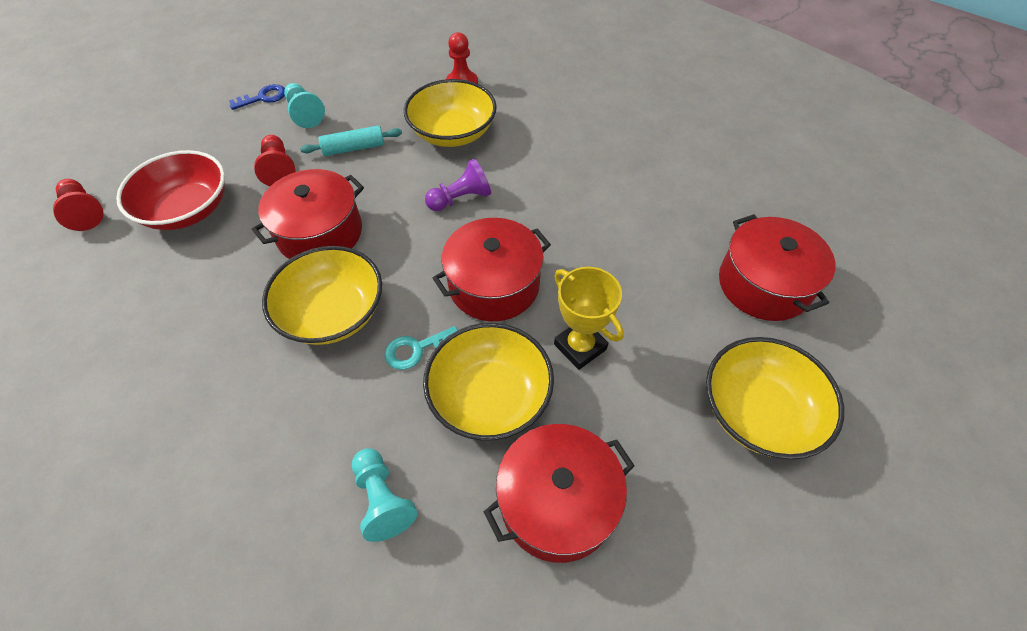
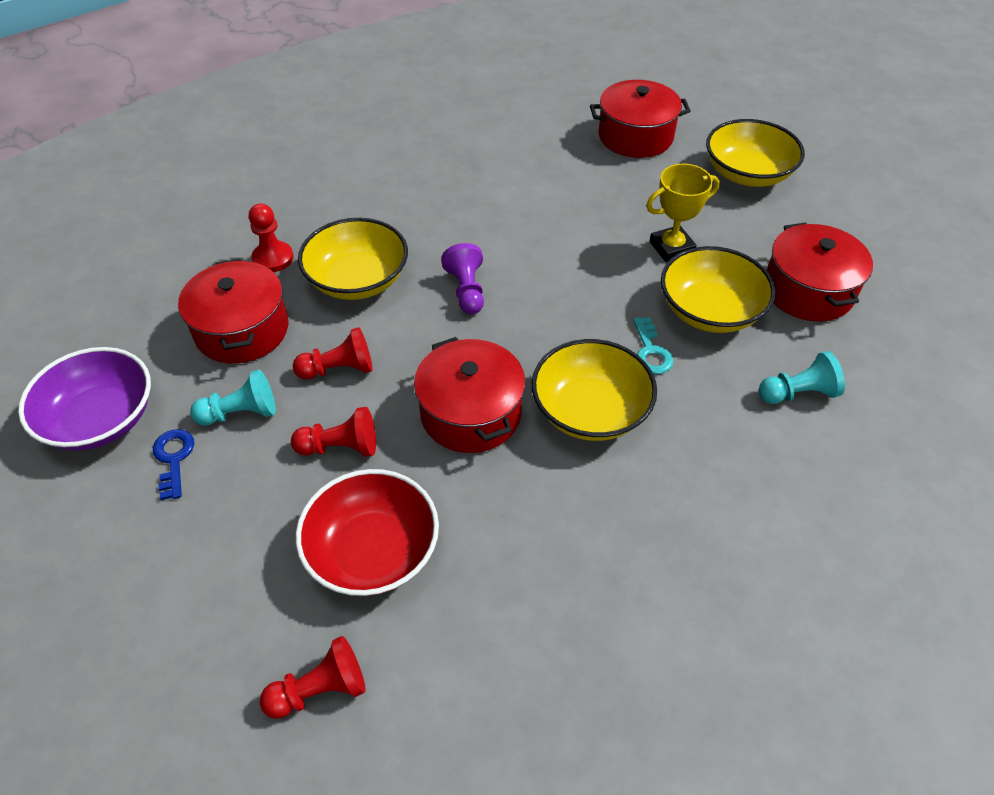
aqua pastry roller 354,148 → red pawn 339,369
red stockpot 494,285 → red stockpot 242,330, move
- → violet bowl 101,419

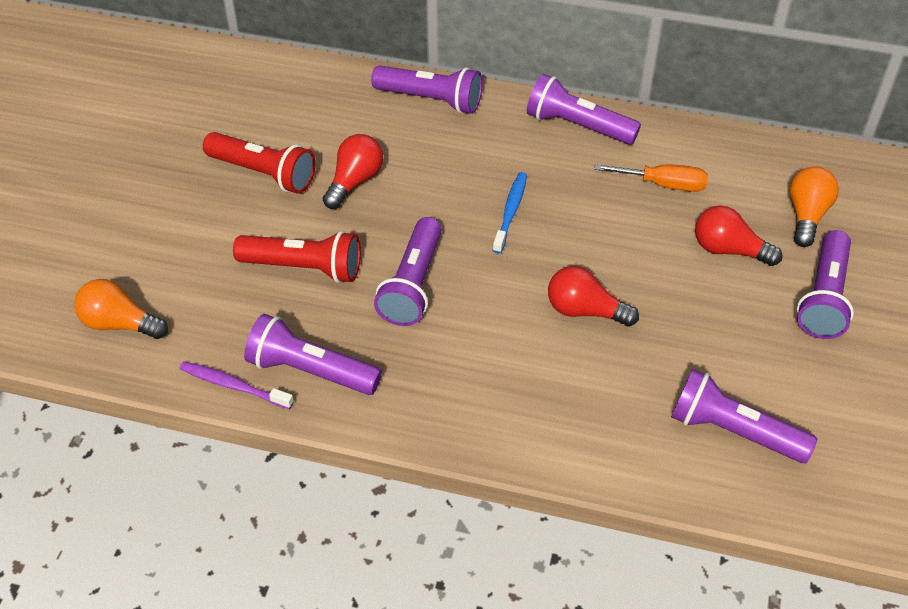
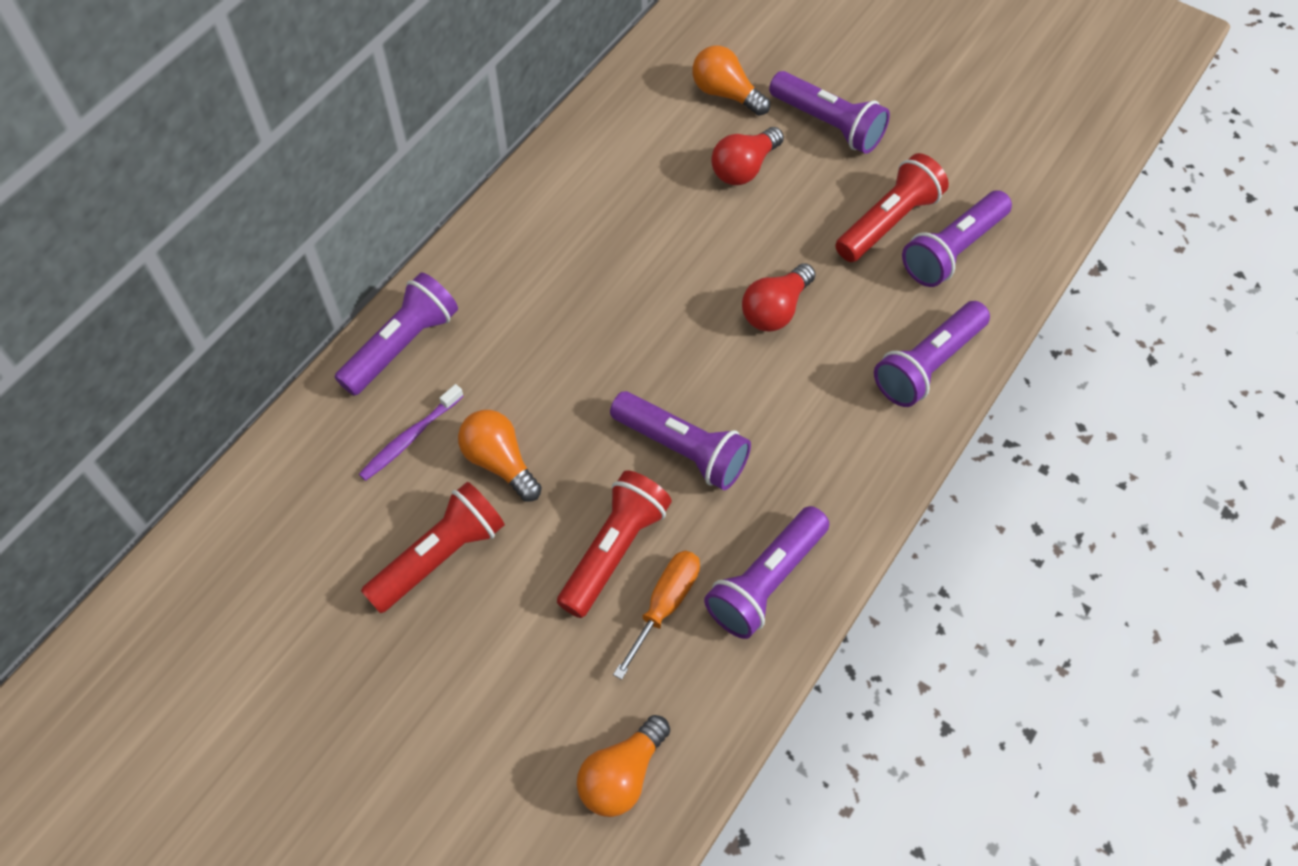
violet dental brush 233,386 → violet dental brush 410,438, move
red lightbulb 354,181 → orange-coloured lightbulb 499,462
blue dental brush 510,212 → -
violet torch 577,126 → violet torch 928,364, move
orange-coloured screwdriver 663,184 → orange-coloured screwdriver 665,605, move
- → red torch 888,222

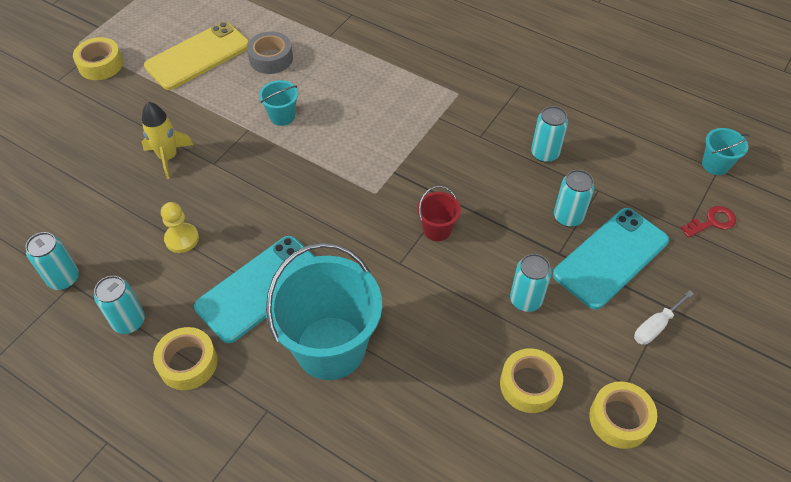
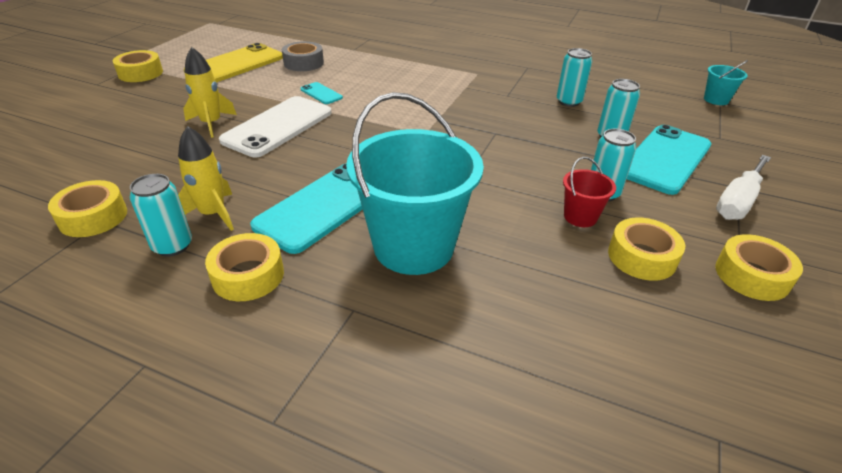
aqua soda can 64,279 → yellow roll of tape 93,217
yellow pawn 182,239 → -
aqua pail 282,116 → aqua smartphone 321,93
red pail 437,229 → red pail 580,217, move
pure white screwdriver 655,326 → pure white screwdriver 737,201, x1.53
red latchkey 712,222 → -
- → yellow rocket 213,214
- → pure white smartphone 278,126

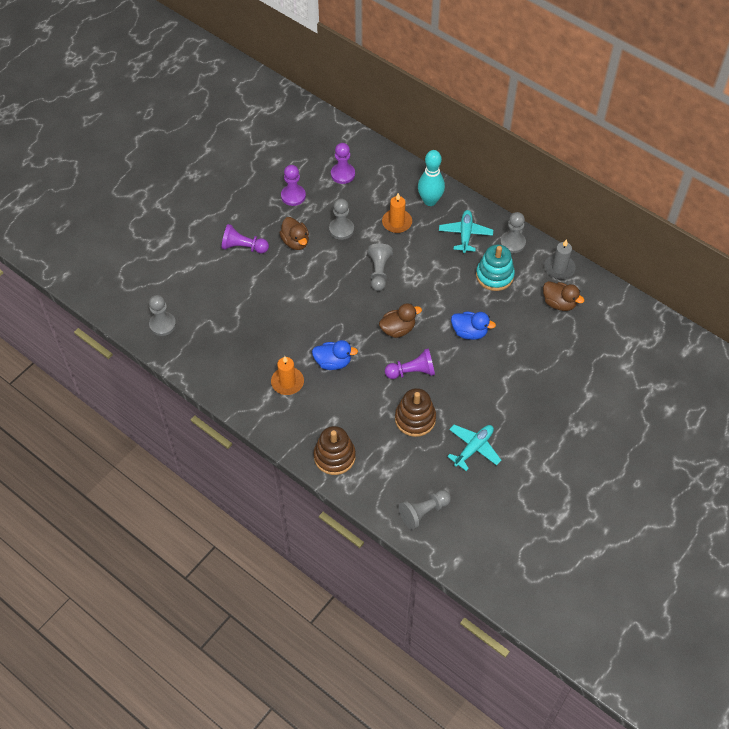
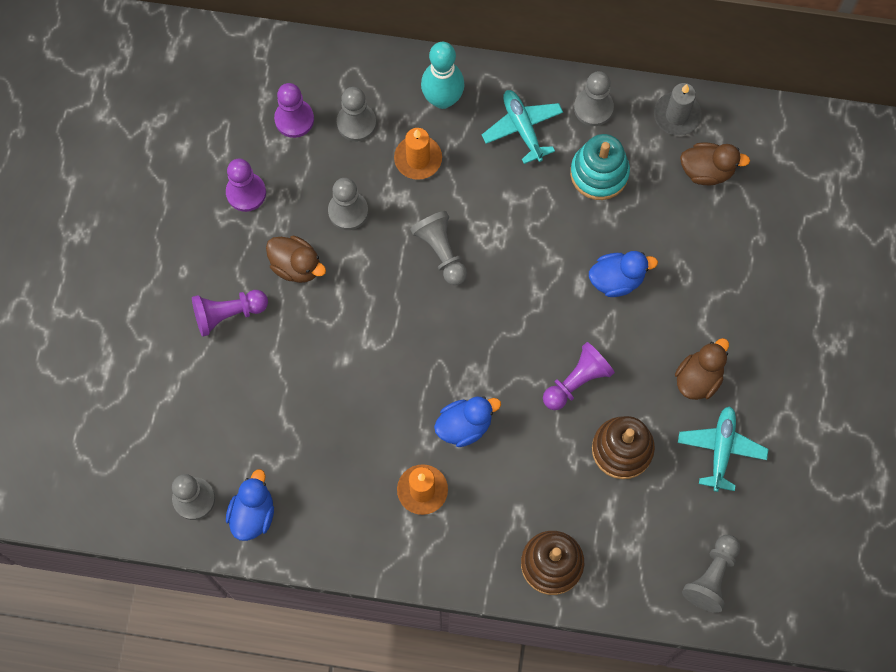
dark brown rubber duck 398,329 → dark brown rubber duck 698,378, move
- → blue rubber duck 253,514
- → gray pawn 356,123

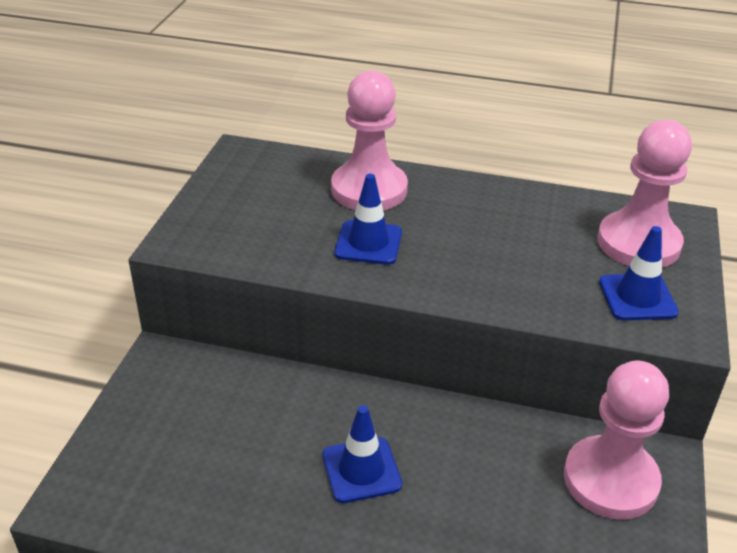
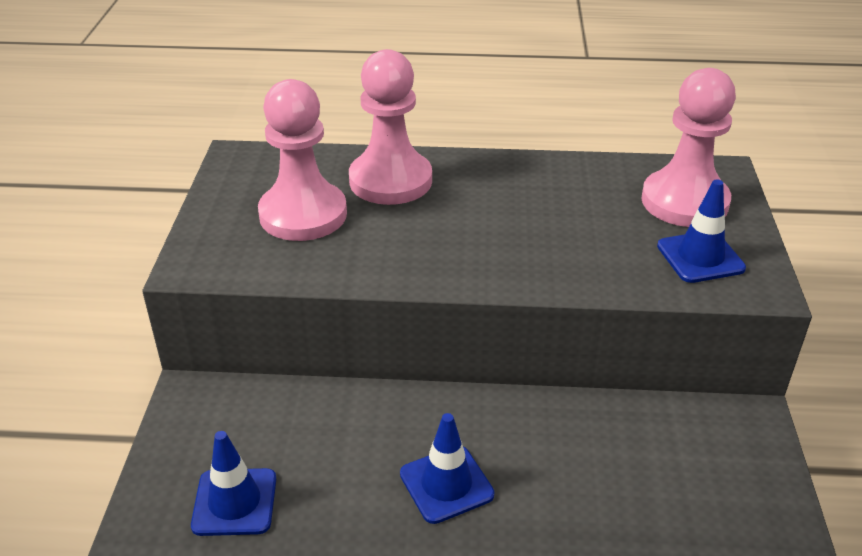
blue safety cone 368,243 → blue safety cone 234,502, move
rosy pawn 610,480 → rosy pawn 303,214, move

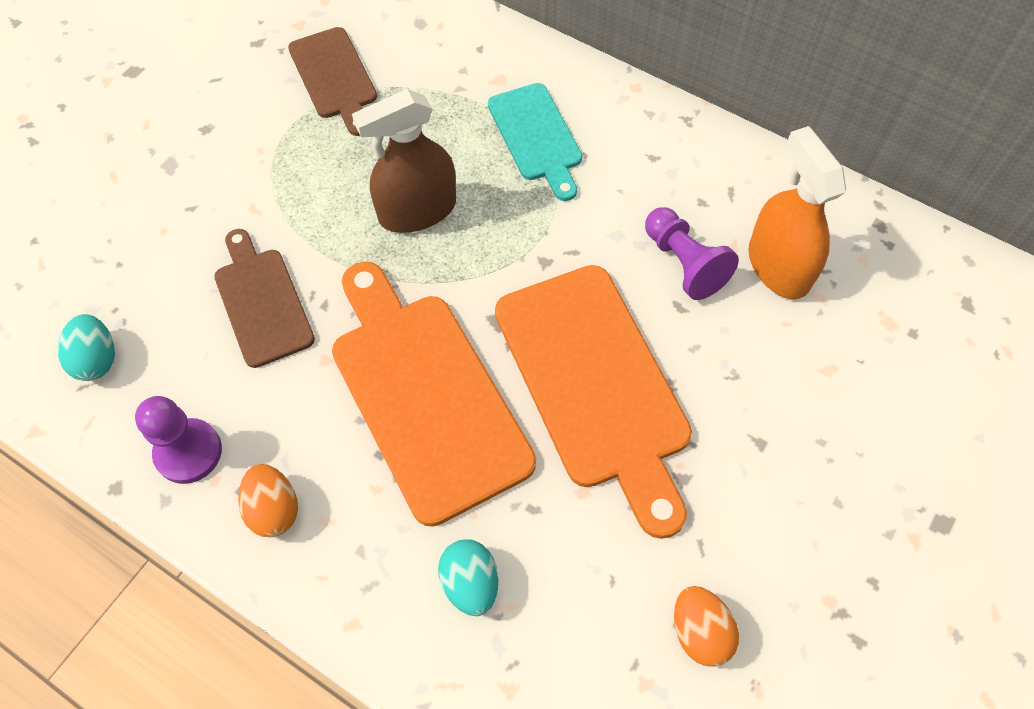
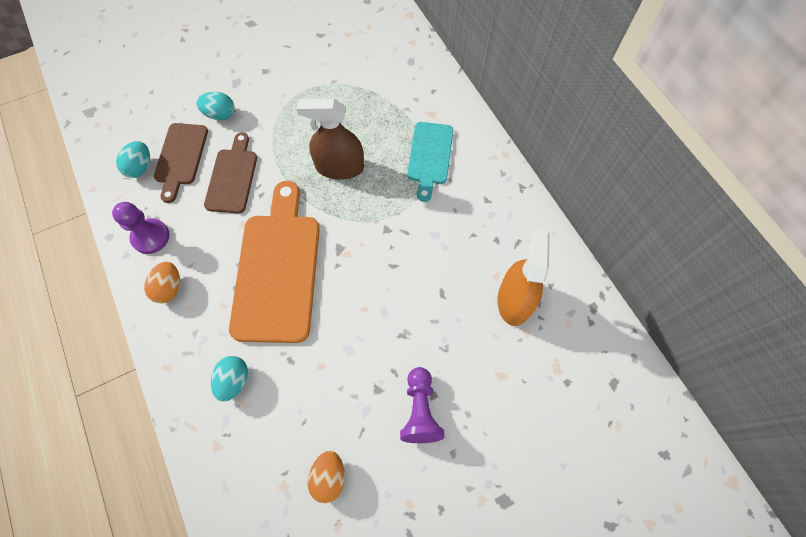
dark brown chopping board 334,78 → dark brown chopping board 180,157, move
orange-coloured chopping board 595,385 → -
violet pawn 684,263 → violet pawn 420,410, move
- → aqua egg 220,114

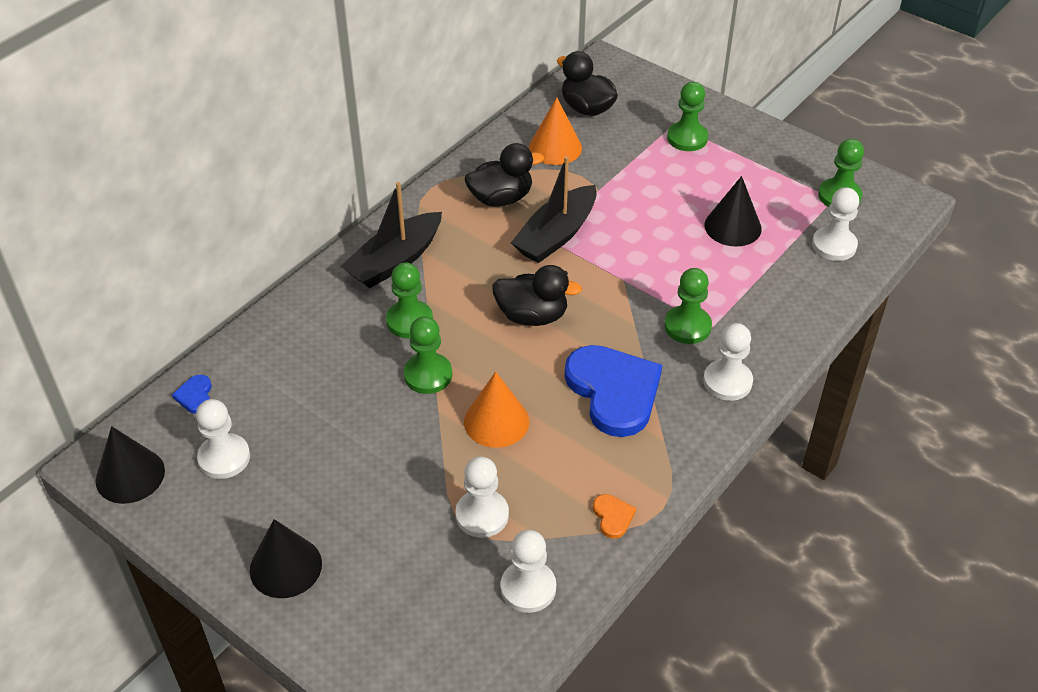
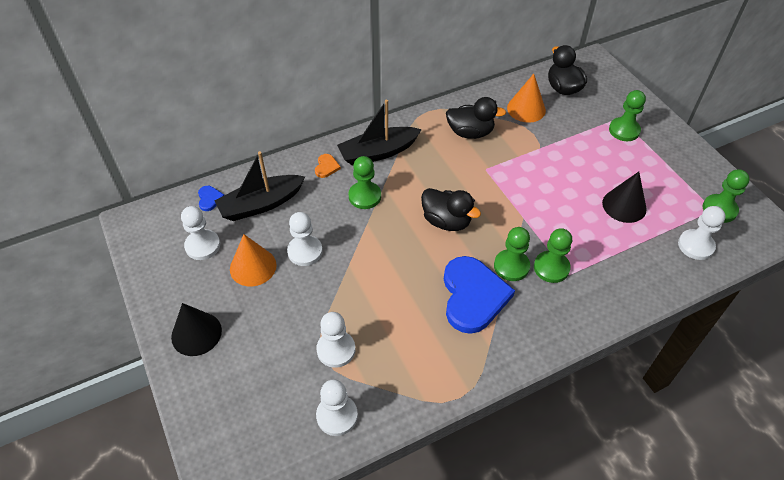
ebony solid cone 130,475 → -
blue love heart 195,396 → blue love heart 209,199, 150 degrees clockwise
green pawn 428,375 → green pawn 511,266, move
orange-coloured solid cone 496,421 → orange-coloured solid cone 253,267, move
ebony boat 556,235 → ebony boat 261,204, move
orange-coloured love heart 613,517 → orange-coloured love heart 326,167, move
pure white pawn 727,382 → pure white pawn 305,251, move

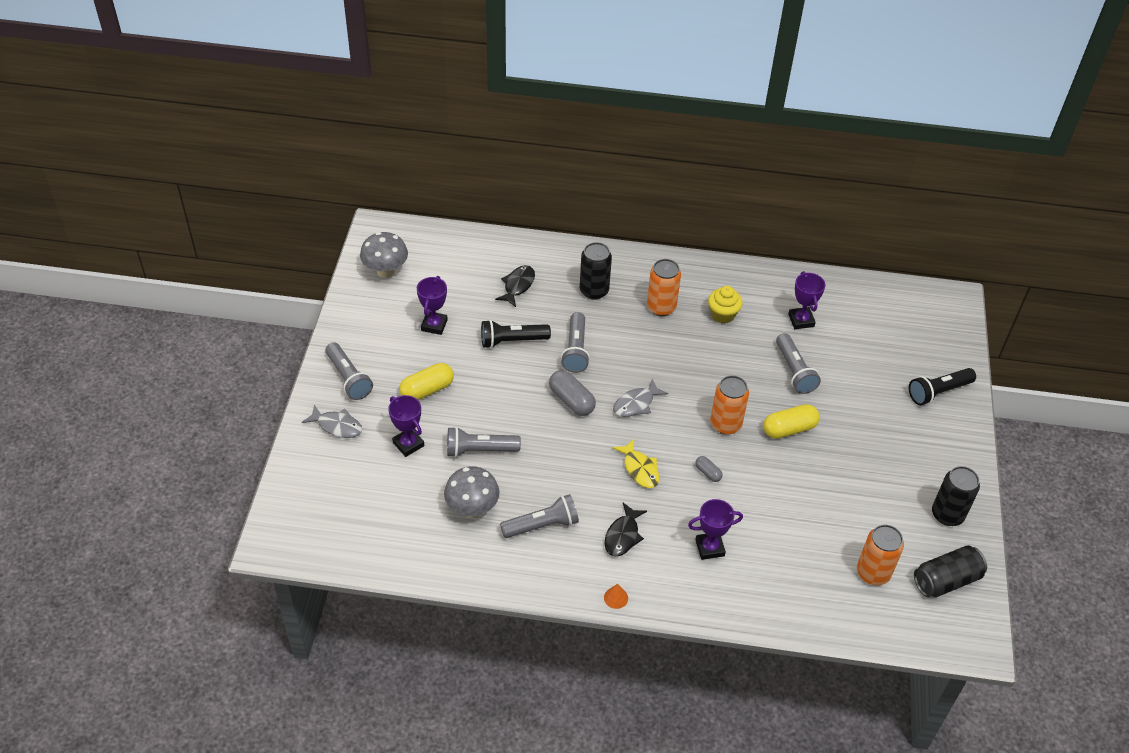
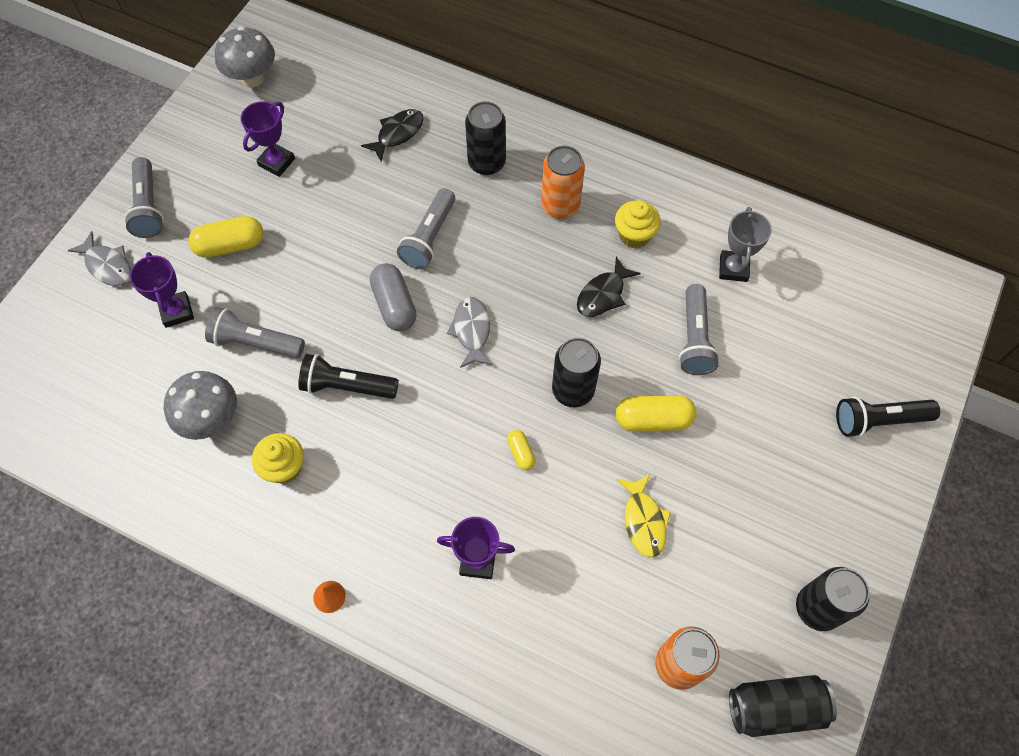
ebony torch 512,341 → ebony torch 347,386, move
gray torch 542,525 → yellow muffin 284,467
ebony fish 623,535 → ebony fish 603,294, move
yellow fish 639,469 → yellow fish 643,520, move
gray fish 636,404 → gray fish 471,331, 105 degrees clockwise
gray pill shape 708,473 → yellow pill shape 521,453
orange-coloured soda can 725,424 → ebony soda can 573,390
violet award cup 801,320 → gray award cup 733,268

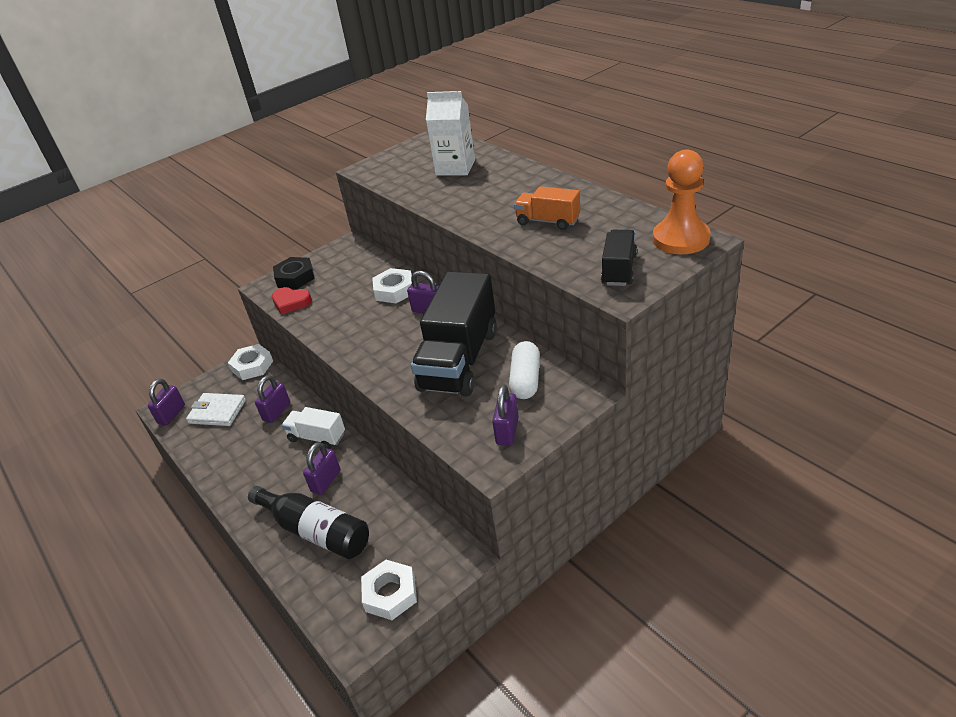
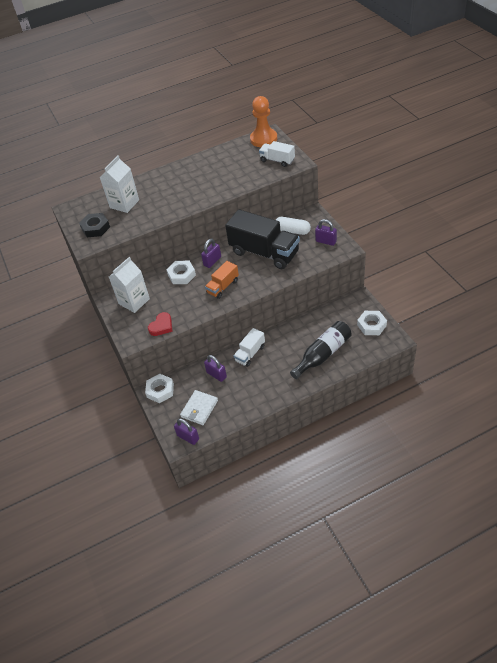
ebony hex nut 295,277 → ebony hex nut 95,228, move
violet small lock 326,481 → -
orange-coloured lorry 548,221 → orange-coloured lorry 223,286, move
ebony lorry 619,270 → pure white lorry 277,160
- → pure white carton 134,301

